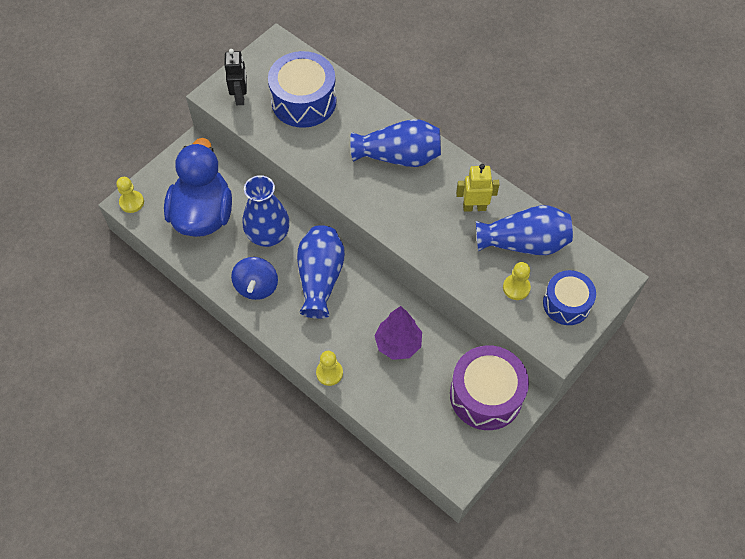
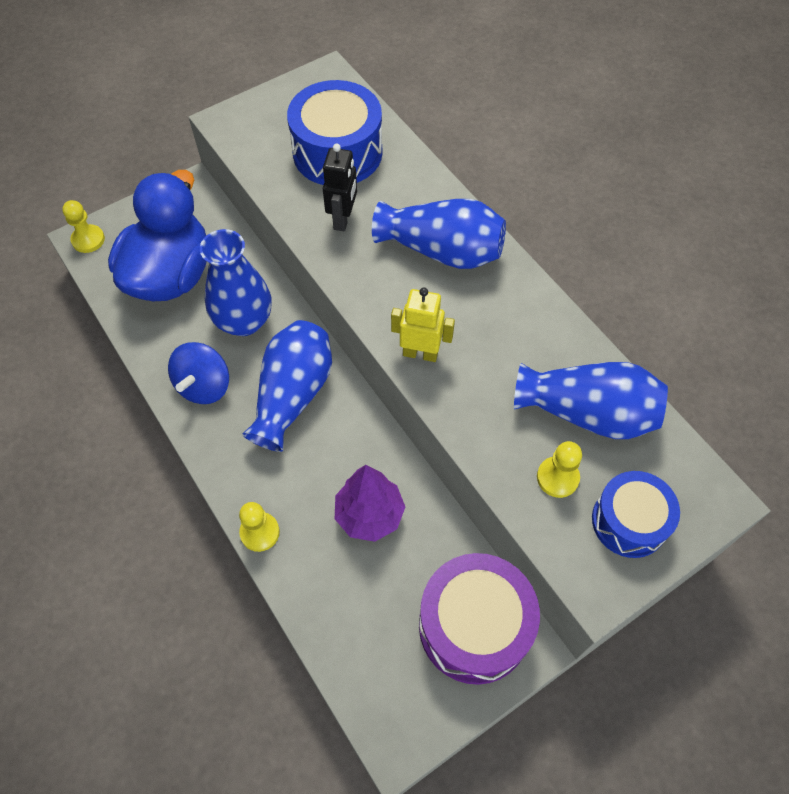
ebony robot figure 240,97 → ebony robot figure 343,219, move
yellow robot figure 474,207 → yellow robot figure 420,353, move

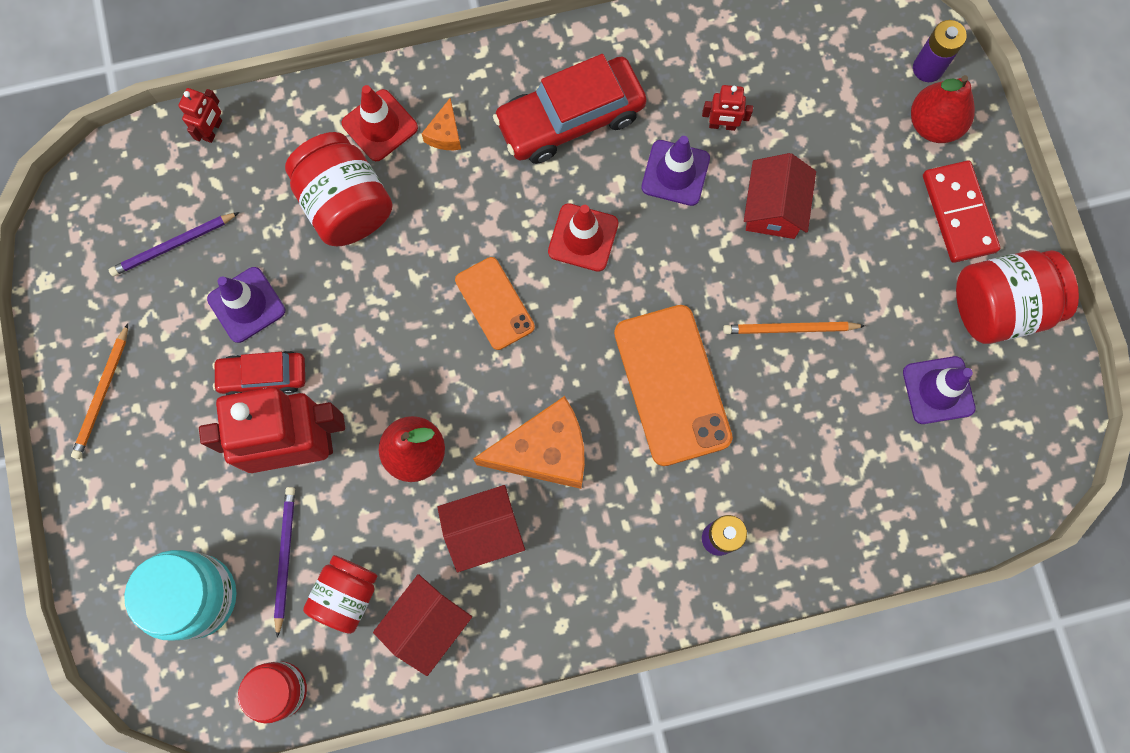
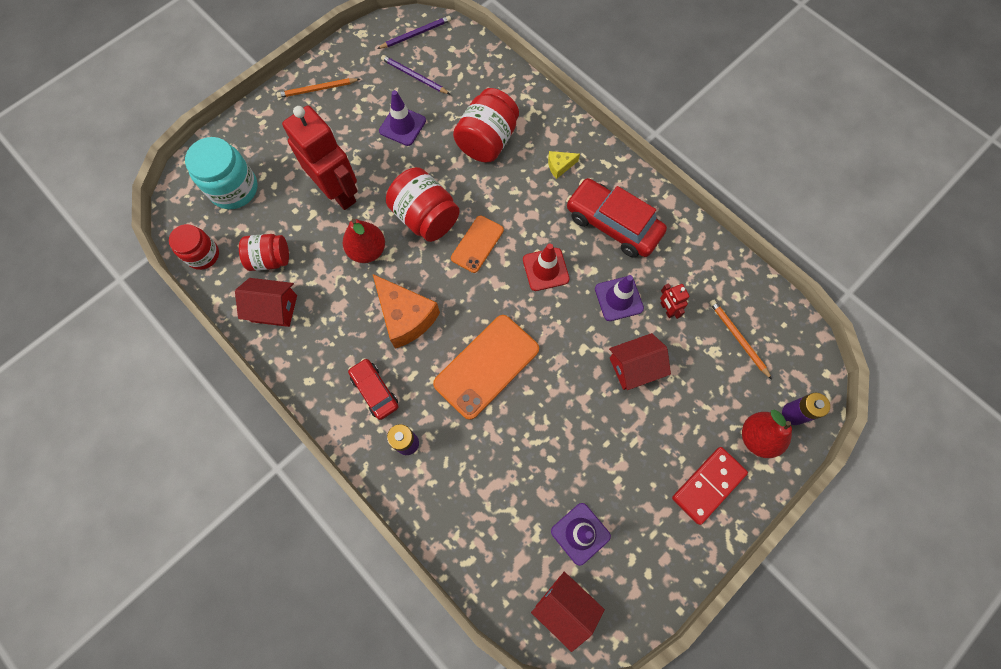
red robot figure 213,130 → -
red automobile 263,376 → red automobile 375,391, move
violet lead pencil 285,558 → violet lead pencil 416,34, move
red safety cone 380,125 → -
orange-coloured cheese 445,134 → yellow cheese 560,166
red house 483,531 → red house 565,607, move
orange-coloured lead pencil 790,329 → orange-coloured lead pencil 738,338, move
red jar 999,306 → red jar 425,217, move

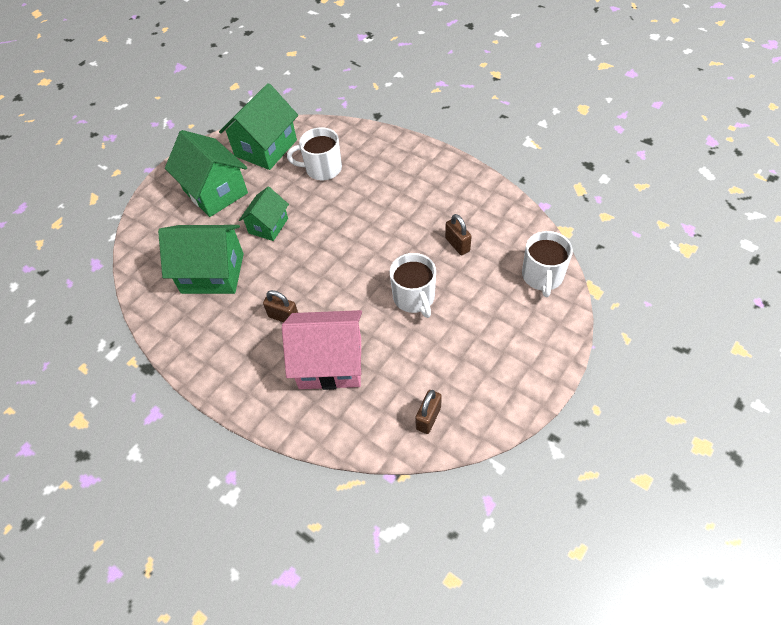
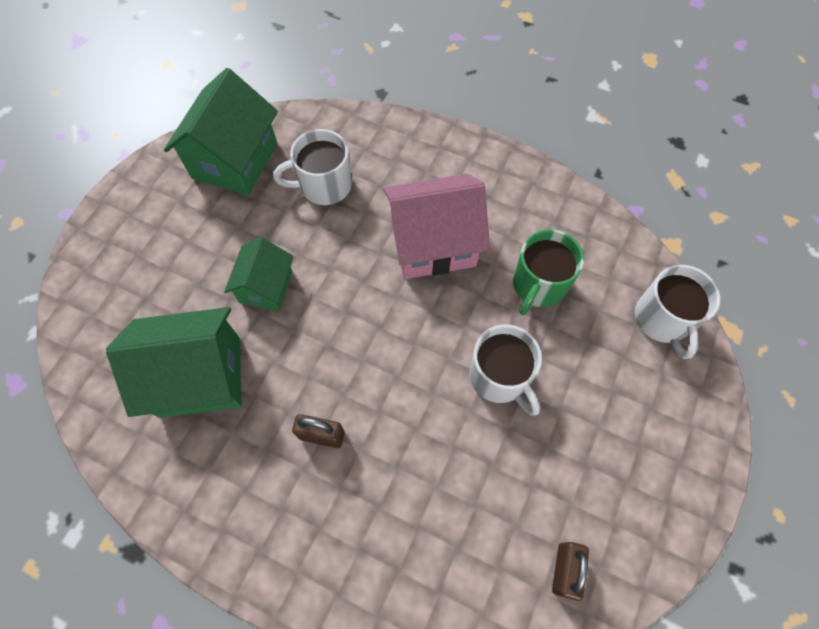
green house 215,192 → -
rosy house 330,363 → rosy house 433,244, move
dark brown small lock 457,245 → green mug 538,285

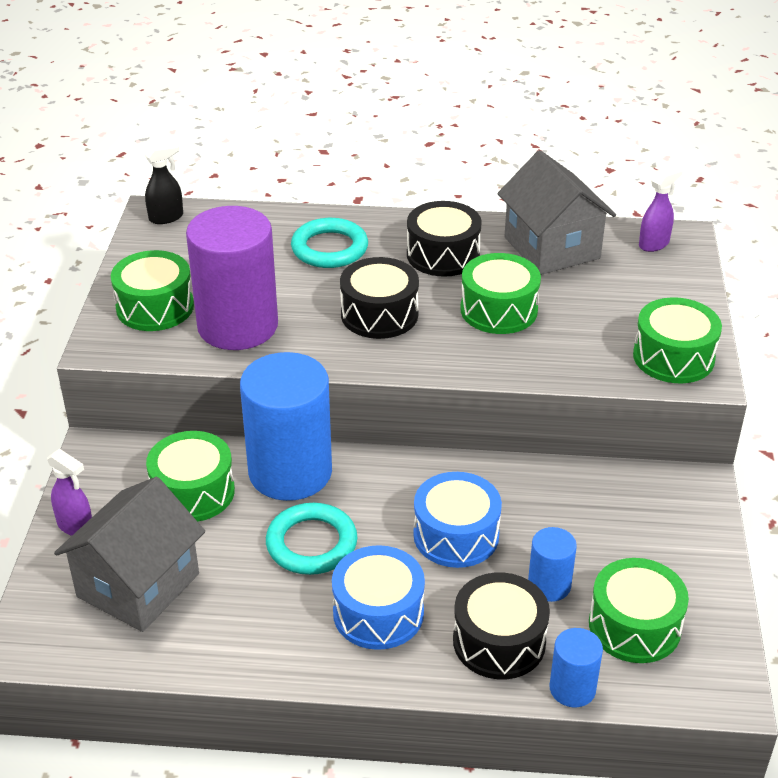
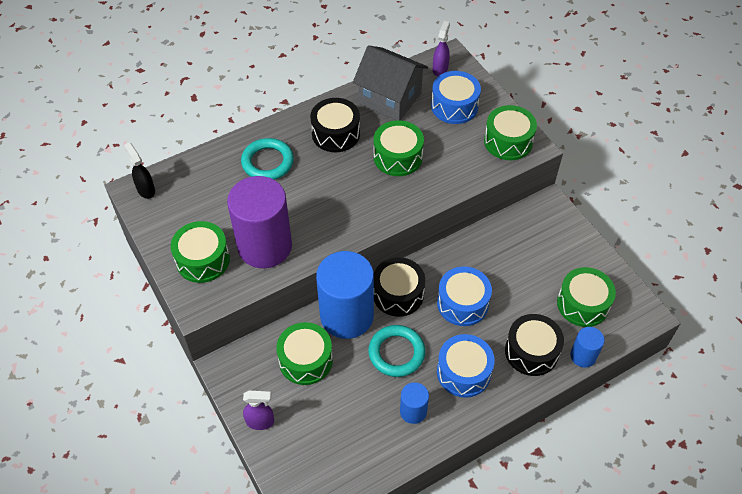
gray house 138,585 → -
ebony spray bottle 166,217 → ebony spray bottle 146,190, 60 degrees counterclockwise
ebony snare drum 379,314 → ebony snare drum 398,294, move
blue solid cylinder 549,585 → blue solid cylinder 413,411, move
- → blue snare drum 454,106

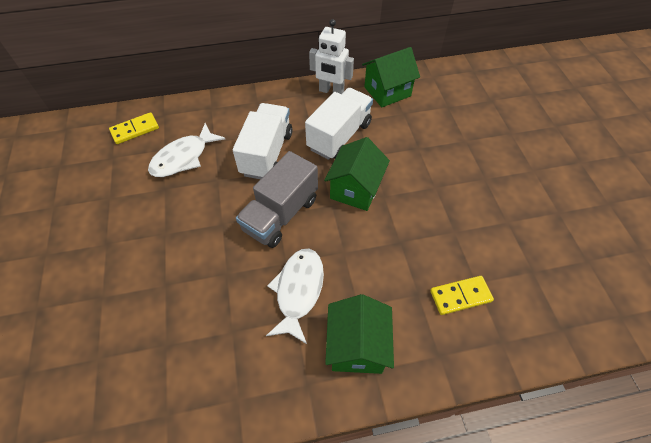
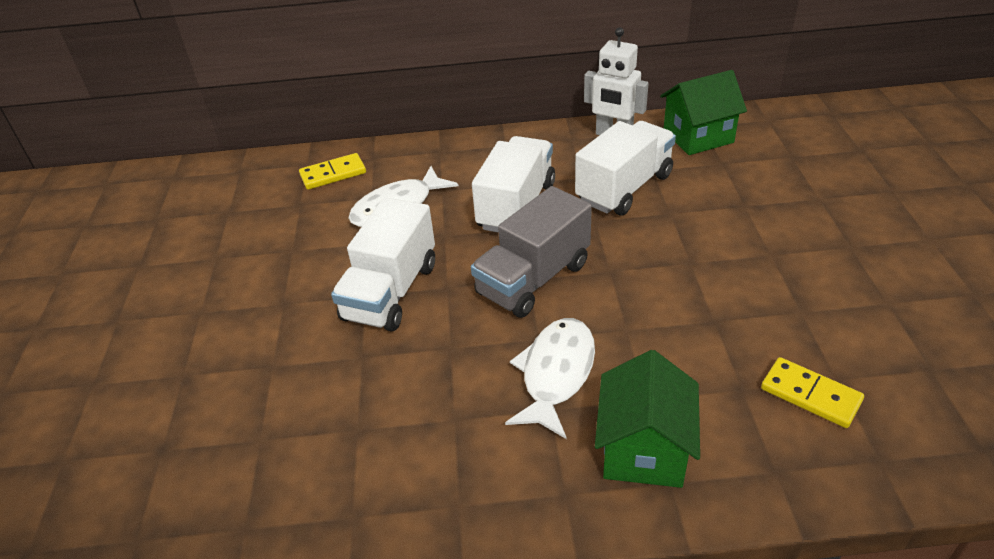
green house 355,189 → -
yellow domino 460,296 → yellow domino 810,395, 45 degrees clockwise
- → pure white lorry 391,292

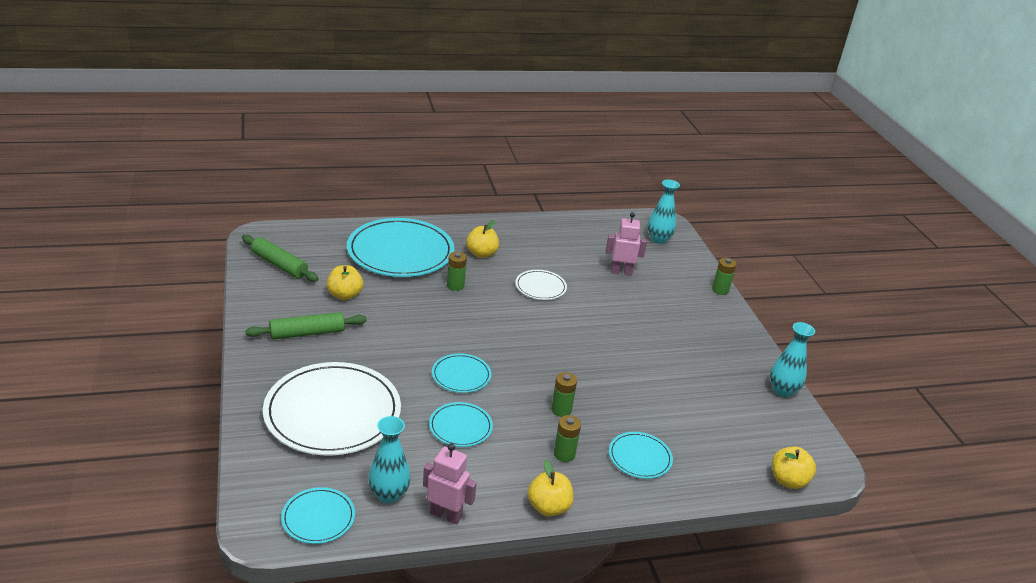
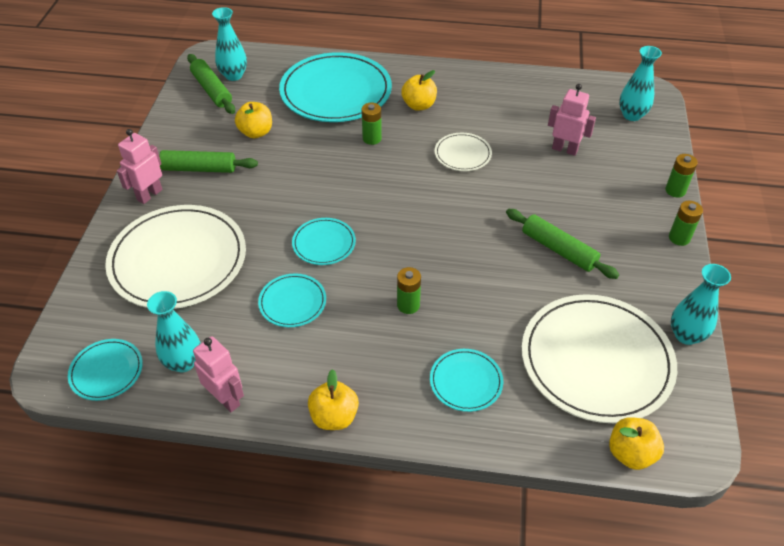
green AA battery 564,454 → green AA battery 679,238, move
- → rosy robot figure 149,195
- → aqua vase 233,75
- → green pastry roller 558,249
- → pure white plate 596,360

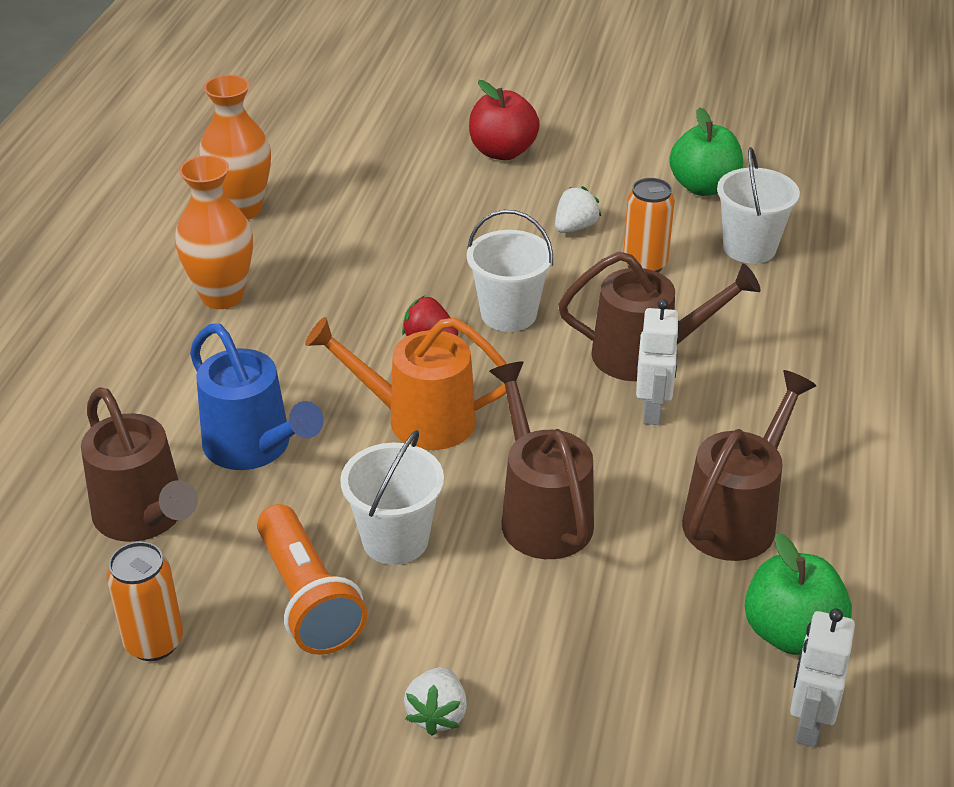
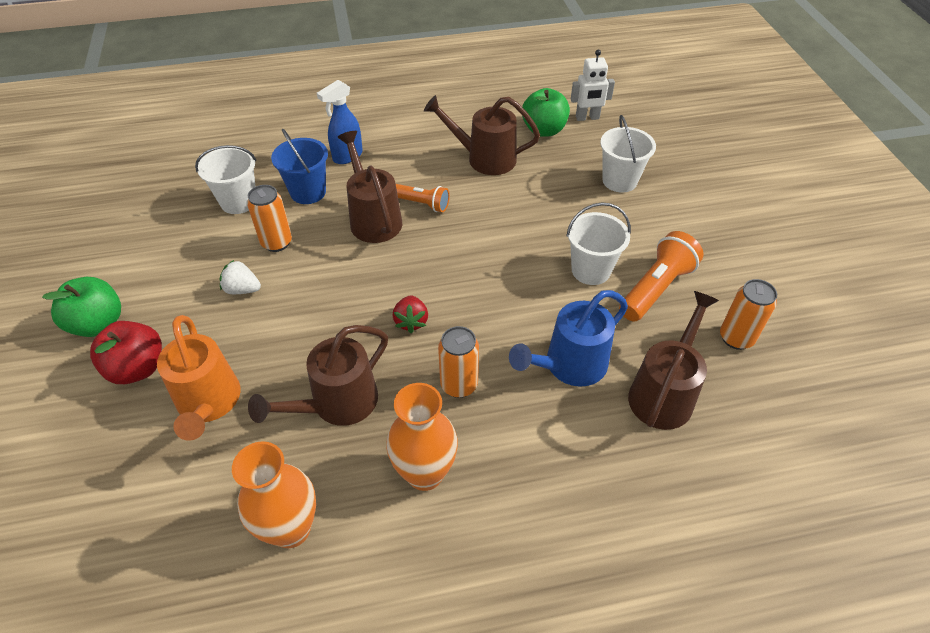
blue watering pot 255,448 → blue watering pot 569,366, 150 degrees counterclockwise
orange-coloured watering pot 417,419 → orange-coloured watering pot 209,404, move
pure white toy strawberry 437,714 → -
pure white pail 508,314 → pure white pail 619,181, move
dark brown watering pot 541,513 → dark brown watering pot 336,405, move
pure white robot figure 652,410 → orange-coloured torch 422,204
green toy apple 703,187 → green toy apple 98,324, move
- → blue pail 308,192
- → blue spray bottle 347,156
- → orange-coloured soda can 459,385

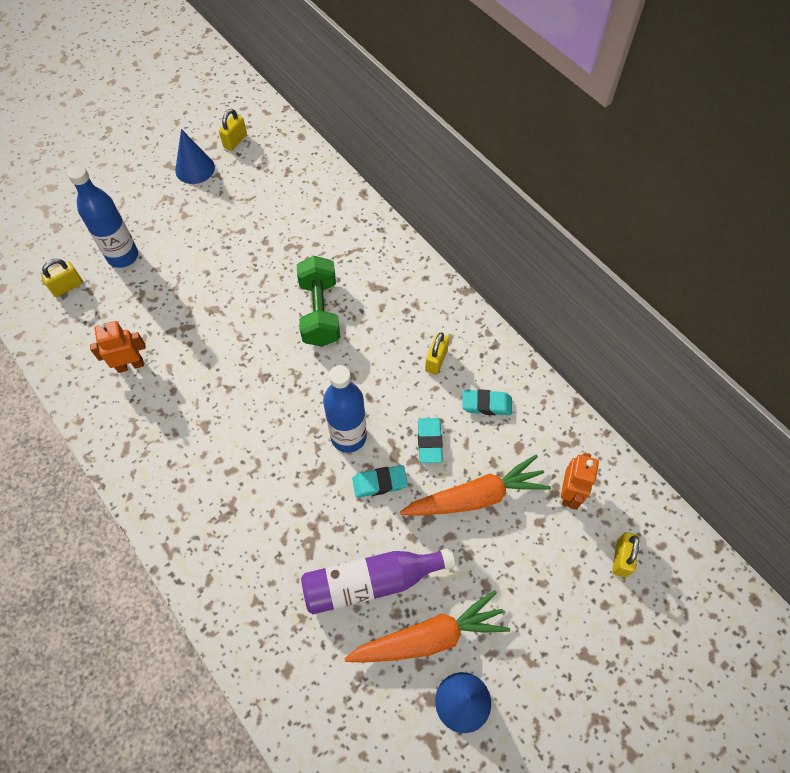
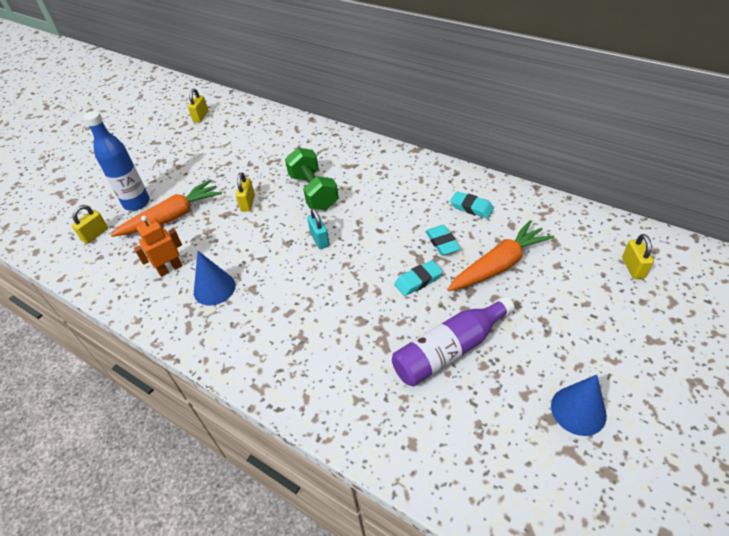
blue solid cone 195,168 → blue solid cone 214,288, move
blue flask 348,437 → -
orange-coloured root vegetable 429,637 → orange-coloured root vegetable 173,217, move
yellow small lock 436,360 → yellow small lock 248,203, move
aqua eraser 486,404 → aqua eraser 471,207, 45 degrees clockwise
orange-coloured robot figure 569,493 → -
- → aqua small lock 319,239

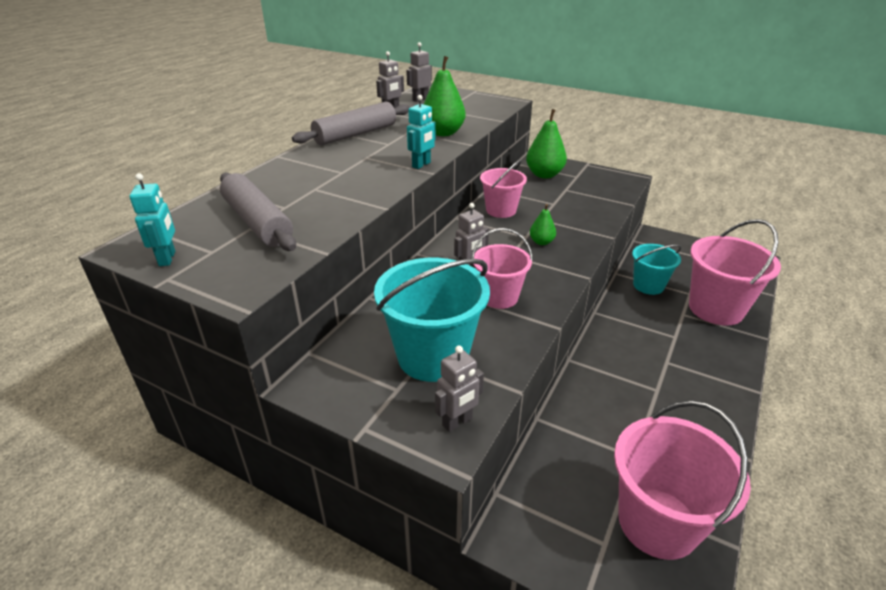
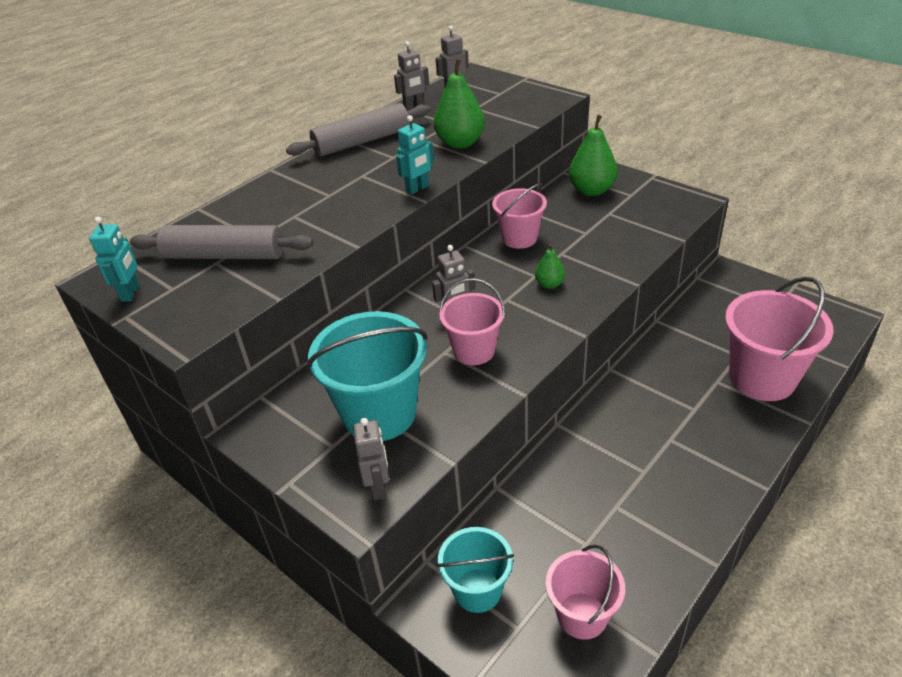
gray pastry roller 257,222 → gray pastry roller 224,255, 60 degrees counterclockwise
gray robot figure 457,422 → gray robot figure 378,487, 75 degrees counterclockwise
rosy pail 658,522 → rosy pail 582,615, x0.61
aqua pail 648,285 → aqua pail 477,590, move

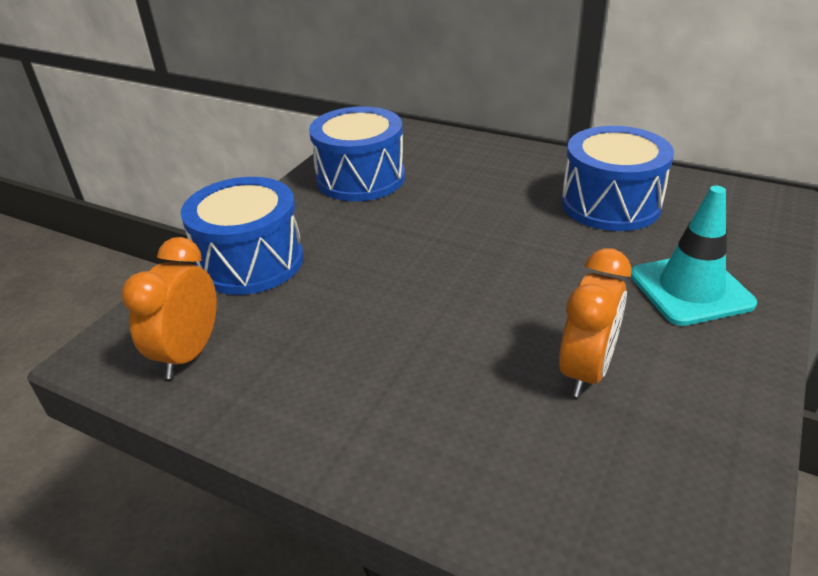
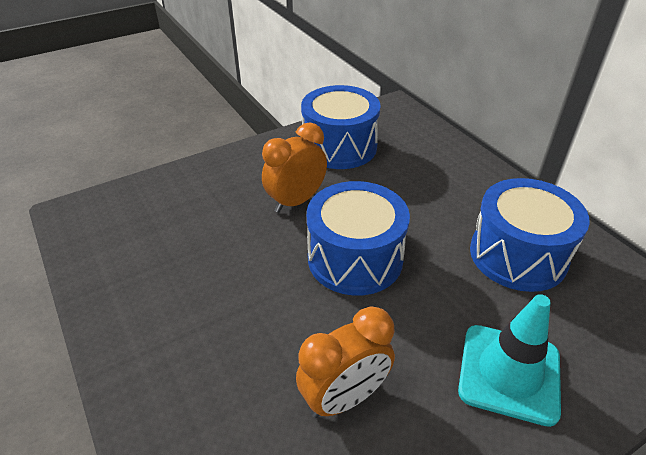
orange-coloured clock 189,354 → orange-coloured clock 296,201, move
blue snare drum 251,262 → blue snare drum 355,258, move

